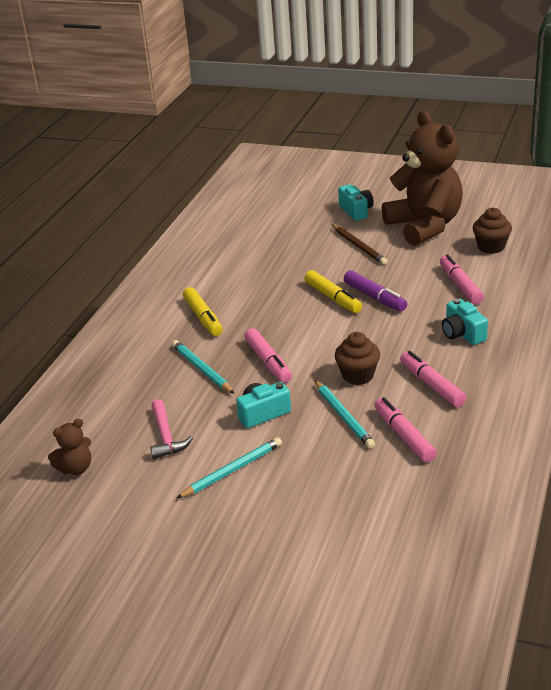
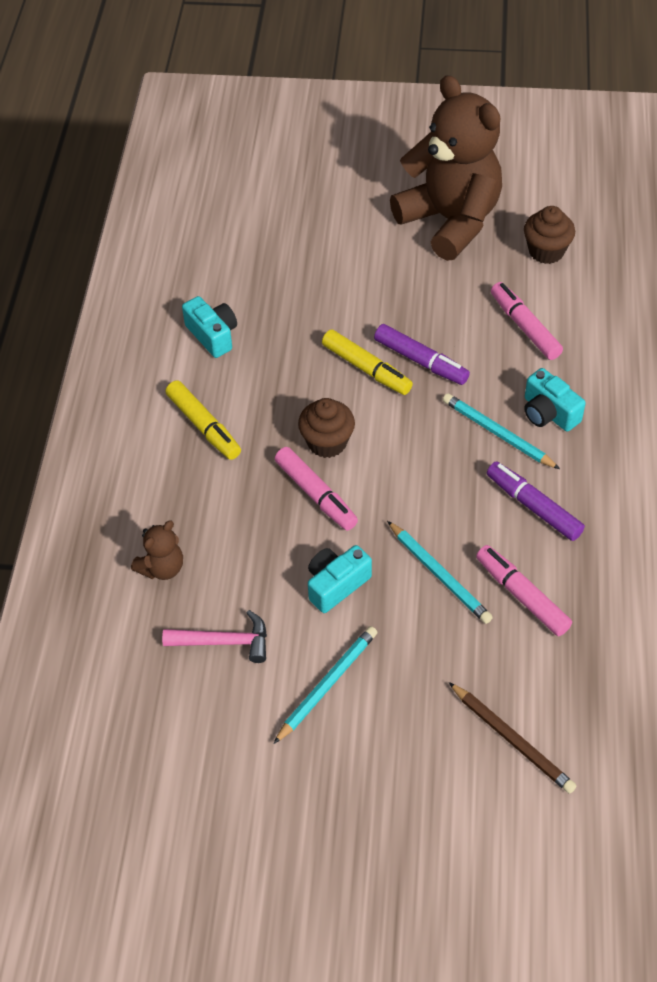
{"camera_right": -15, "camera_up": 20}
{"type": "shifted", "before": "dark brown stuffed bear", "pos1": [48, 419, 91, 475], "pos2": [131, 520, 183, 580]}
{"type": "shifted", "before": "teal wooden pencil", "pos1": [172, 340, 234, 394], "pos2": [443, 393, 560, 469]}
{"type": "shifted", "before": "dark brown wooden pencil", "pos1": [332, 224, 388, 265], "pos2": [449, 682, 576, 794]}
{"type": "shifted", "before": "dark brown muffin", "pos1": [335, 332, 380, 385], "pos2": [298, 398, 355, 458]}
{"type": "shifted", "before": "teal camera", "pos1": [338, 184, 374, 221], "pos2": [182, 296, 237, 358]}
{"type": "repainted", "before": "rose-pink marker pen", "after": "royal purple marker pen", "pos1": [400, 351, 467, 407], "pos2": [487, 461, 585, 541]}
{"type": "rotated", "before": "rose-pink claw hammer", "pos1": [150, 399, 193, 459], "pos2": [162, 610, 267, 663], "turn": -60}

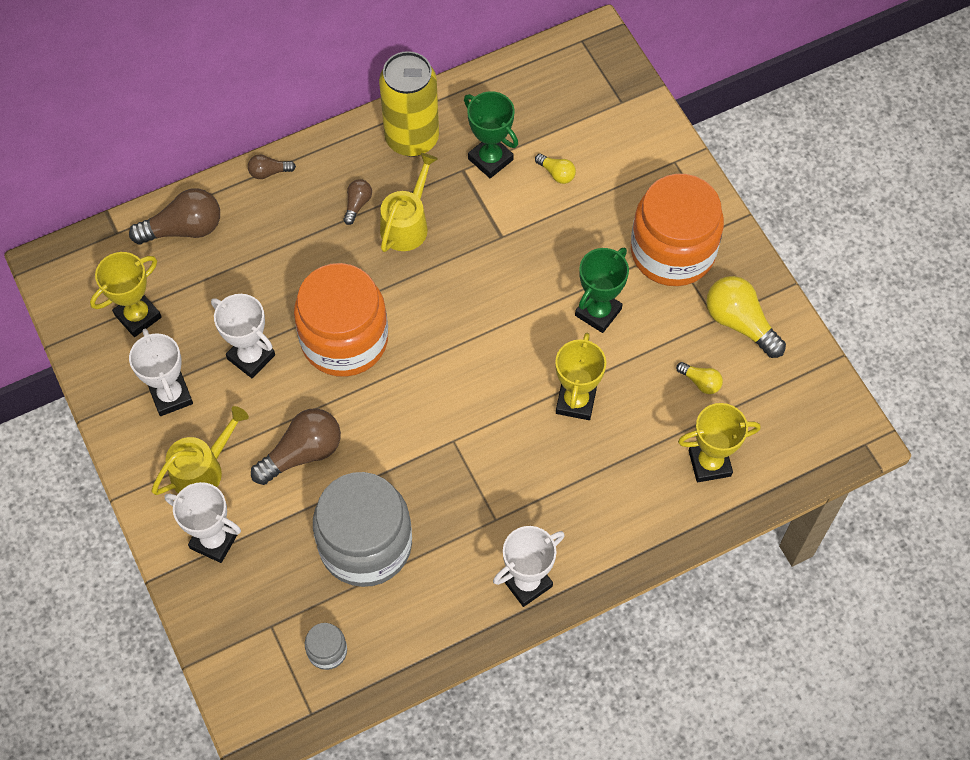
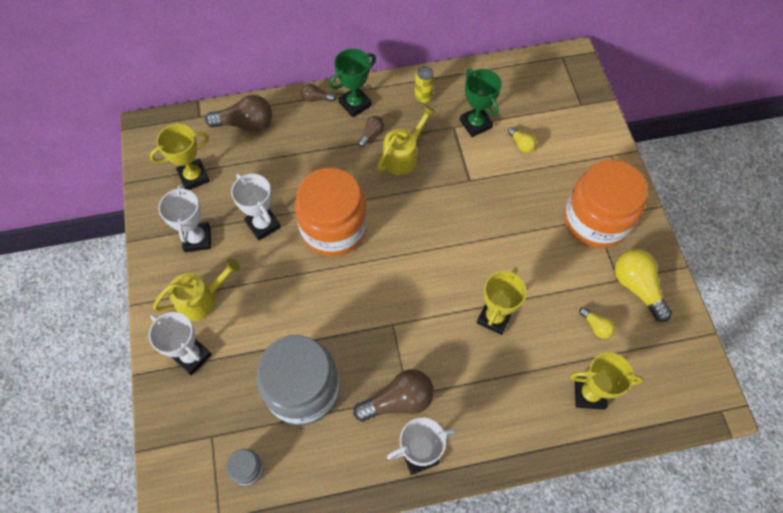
{"camera_right": 15, "camera_up": 0}
{"type": "shifted", "before": "dark brown light bulb", "pos1": [251, 408, 341, 485], "pos2": [353, 369, 434, 422]}
{"type": "shifted", "before": "leaf-green trophy", "pos1": [575, 248, 629, 333], "pos2": [329, 49, 376, 117]}
{"type": "scaled", "before": "bright yellow soda can", "pos1": [379, 51, 439, 157], "pos2": [415, 66, 435, 103], "scale": 0.46}

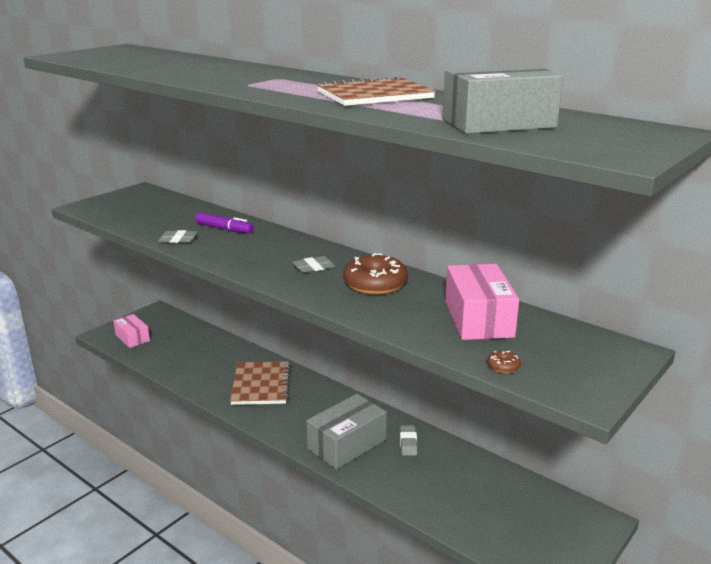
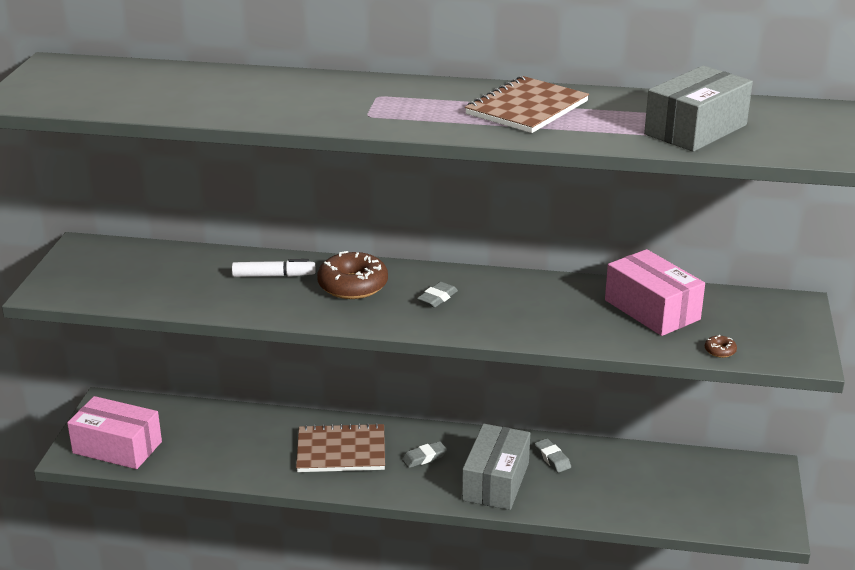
{"camera_right": -30, "camera_up": 5}
{"type": "shifted", "before": "gray gum eraser", "pos1": [158, 230, 197, 243], "pos2": [402, 441, 447, 468]}
{"type": "shifted", "before": "dark brown donut", "pos1": [343, 253, 408, 295], "pos2": [317, 251, 388, 299]}
{"type": "repainted", "before": "royal purple marker pen", "after": "white marker pen", "pos1": [195, 212, 254, 233], "pos2": [232, 259, 315, 277]}
{"type": "rotated", "before": "dark brown notebook", "pos1": [230, 361, 291, 405], "pos2": [296, 423, 385, 472], "turn": -60}
{"type": "scaled", "before": "rose-pink parcel", "pos1": [113, 314, 150, 348], "pos2": [67, 396, 162, 469], "scale": 1.61}

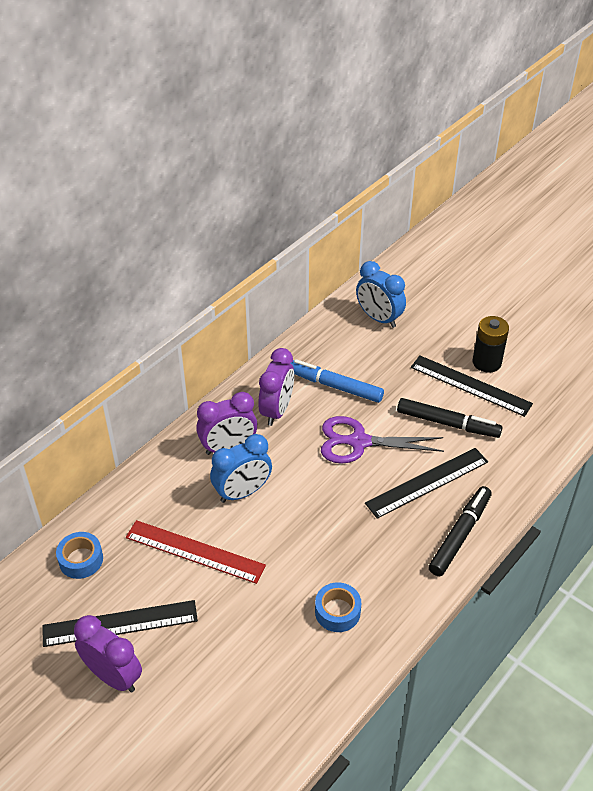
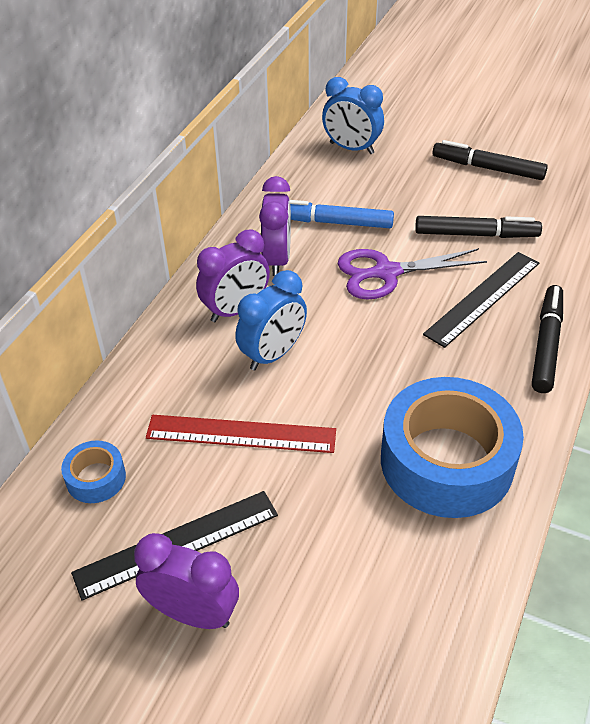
{"camera_right": -15, "camera_up": 0}
{"type": "gone", "before": "jet-black measuring stick", "pos1": [411, 355, 533, 417]}
{"type": "swapped", "before": "jet-black battery", "after": "jet-black marker pen", "pos1": [473, 316, 509, 373], "pos2": [432, 140, 548, 180]}
{"type": "scaled", "before": "blue roll of tape", "pos1": [315, 582, 361, 632], "pos2": [381, 377, 524, 518], "scale": 2.26}

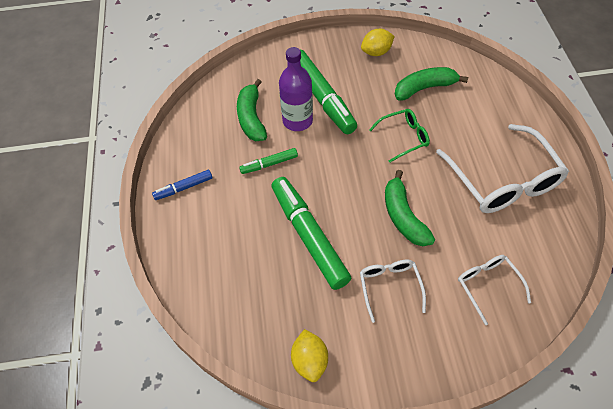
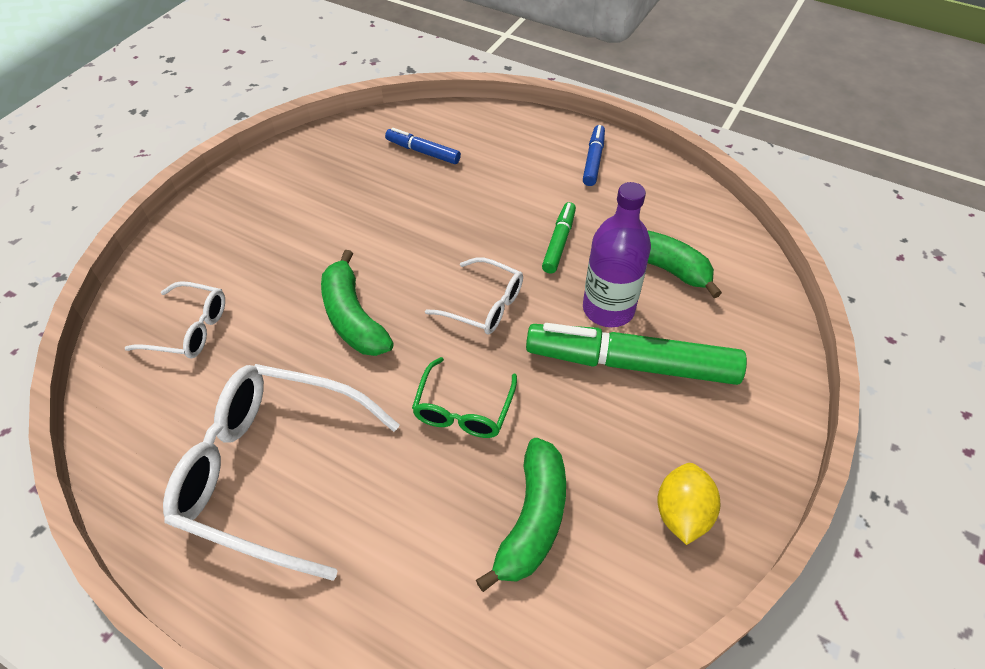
{"camera_right": 125, "camera_up": -5}
{"type": "gone", "before": "leaf-green marker pen", "pos1": [271, 177, 351, 290]}
{"type": "gone", "before": "bright yellow citrus fruit", "pos1": [291, 329, 328, 382]}
{"type": "new", "after": "blue marker pen", "pos2": [385, 128, 461, 164]}
{"type": "shifted", "before": "white glasses", "pos1": [360, 260, 426, 323], "pos2": [425, 257, 523, 335]}
{"type": "rotated", "before": "leaf-green toy banana", "pos1": [385, 170, 435, 246], "pos2": [321, 250, 394, 356], "turn": -135}

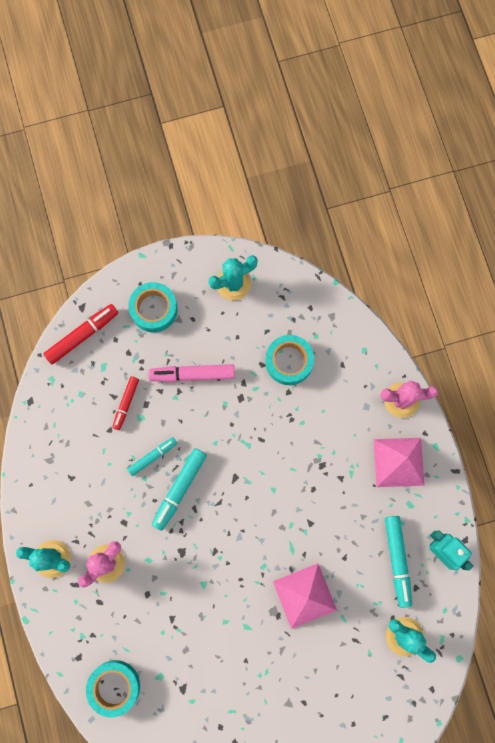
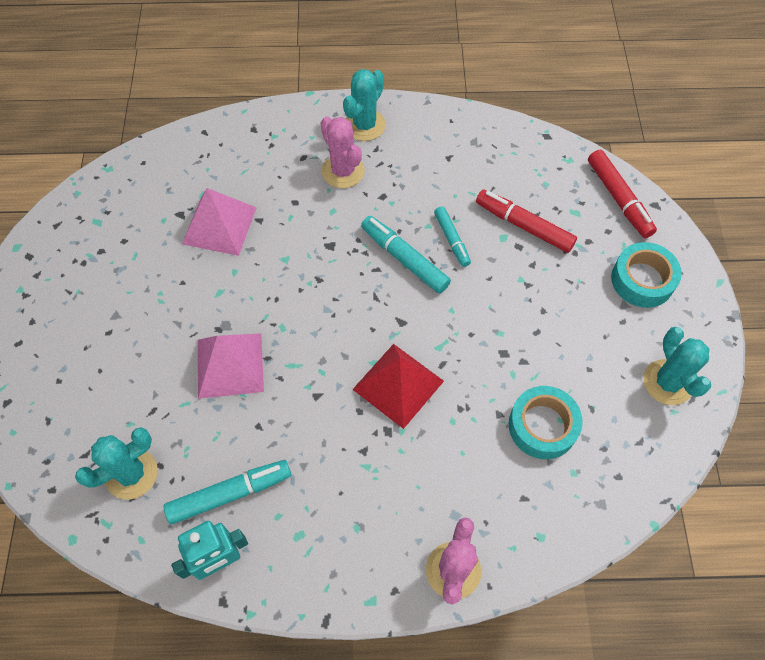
{"camera_right": 105, "camera_up": -15}
{"type": "gone", "before": "teal roll of tape", "pos1": [86, 660, 140, 717]}
{"type": "gone", "before": "rose-pink marker pen", "pos1": [149, 364, 235, 382]}
{"type": "new", "after": "scarlet pyramid", "pos2": [352, 344, 444, 429]}
{"type": "shifted", "before": "rose-pink pyramid", "pos1": [373, 438, 425, 487], "pos2": [182, 188, 257, 256]}
{"type": "rotated", "before": "teal marker pen", "pos1": [385, 516, 412, 608], "pos2": [164, 460, 291, 524], "turn": 150}
{"type": "scaled", "before": "scarlet marker pen", "pos1": [112, 376, 139, 430], "pos2": [476, 190, 577, 253], "scale": 1.56}

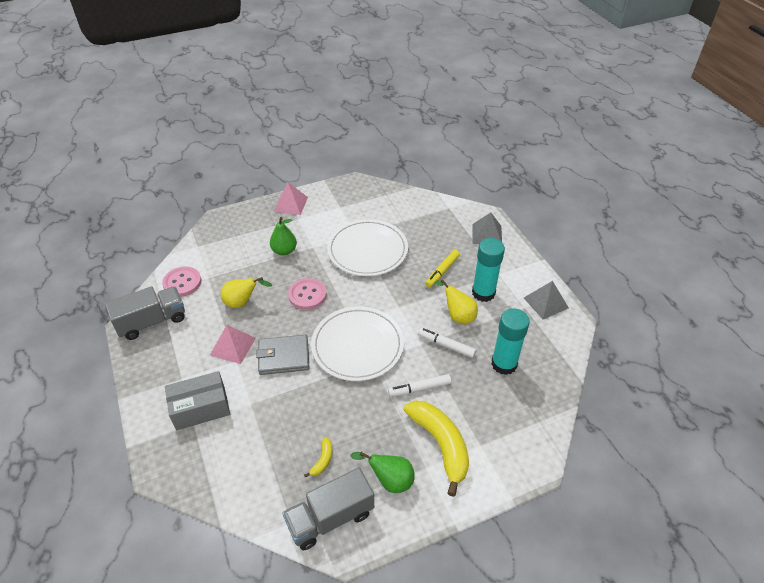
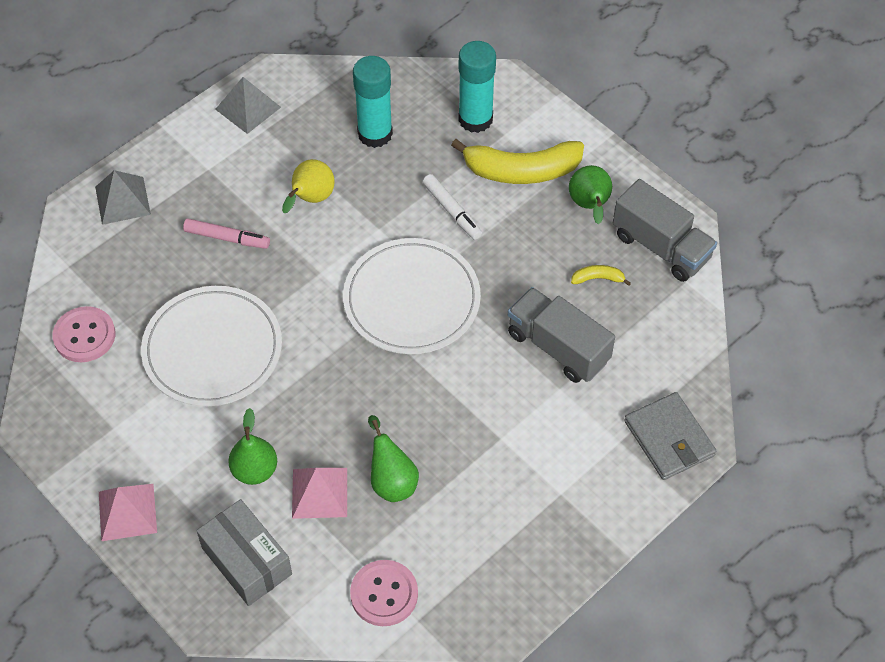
{"camera_right": -110, "camera_up": 10}
{"type": "gone", "before": "white marker pen", "pos1": [418, 328, 476, 358]}
{"type": "shifted", "before": "gray lorry", "pos1": [105, 286, 185, 340], "pos2": [508, 287, 615, 383]}
{"type": "shifted", "before": "gray parcel", "pos1": [165, 371, 230, 431], "pos2": [196, 499, 292, 606]}
{"type": "shifted", "before": "rose-pink pyramid", "pos1": [210, 325, 256, 364], "pos2": [292, 468, 347, 519]}
{"type": "shifted", "before": "gray wallet", "pos1": [256, 335, 309, 375], "pos2": [624, 392, 716, 480]}
{"type": "shifted", "before": "rose-pink sewing button", "pos1": [288, 278, 327, 310], "pos2": [52, 306, 116, 362]}
{"type": "shifted", "before": "teal stick of glue", "pos1": [472, 238, 505, 302], "pos2": [458, 41, 496, 133]}
{"type": "repainted", "before": "bright yellow pear fruit", "after": "leaf-green pear fruit", "pos1": [221, 277, 272, 308], "pos2": [368, 415, 419, 502]}
{"type": "repainted", "before": "bright yellow marker pen", "after": "rose-pink marker pen", "pos1": [425, 250, 460, 287], "pos2": [183, 218, 270, 249]}
{"type": "rotated", "before": "bright yellow toy banana", "pos1": [404, 401, 469, 497], "pos2": [451, 139, 584, 184], "turn": -135}

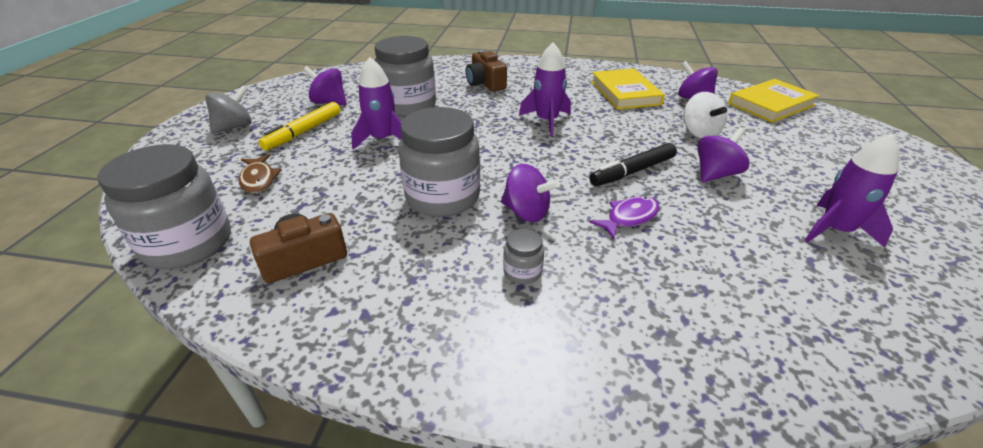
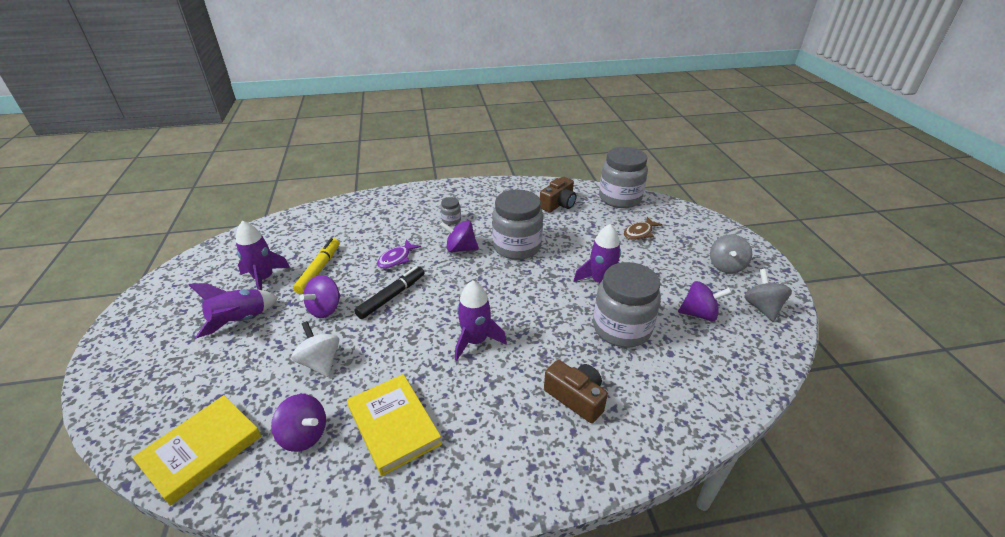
{"camera_right": 160, "camera_up": 0}
{"type": "new", "after": "royal purple rocket", "pos2": [188, 283, 278, 338]}
{"type": "new", "after": "gray toy top", "pos2": [744, 269, 792, 322]}
{"type": "shifted", "before": "bright yellow marker pen", "pos1": [258, 102, 341, 151], "pos2": [293, 238, 339, 294]}
{"type": "rotated", "before": "dark brown toy fish", "pos1": [238, 154, 282, 193], "pos2": [624, 217, 663, 240], "turn": -90}

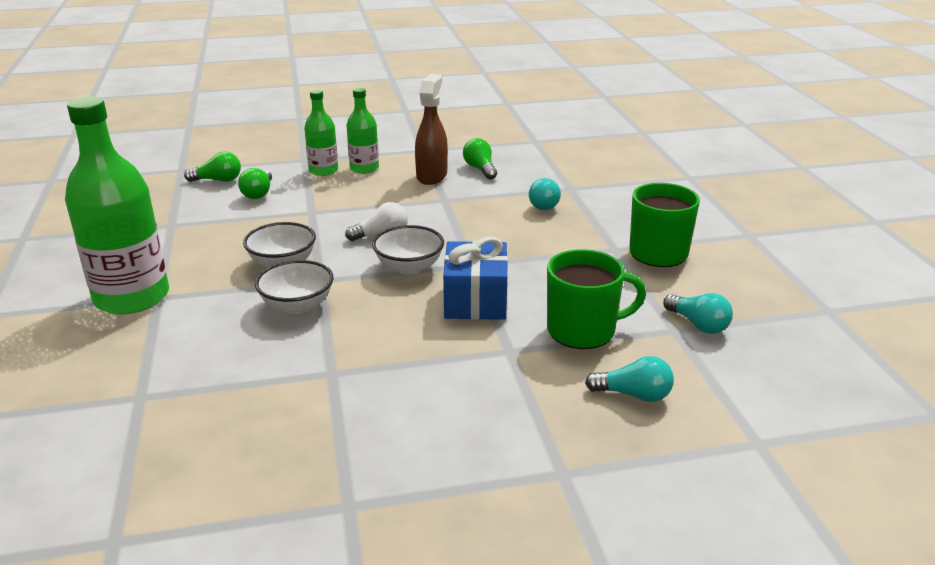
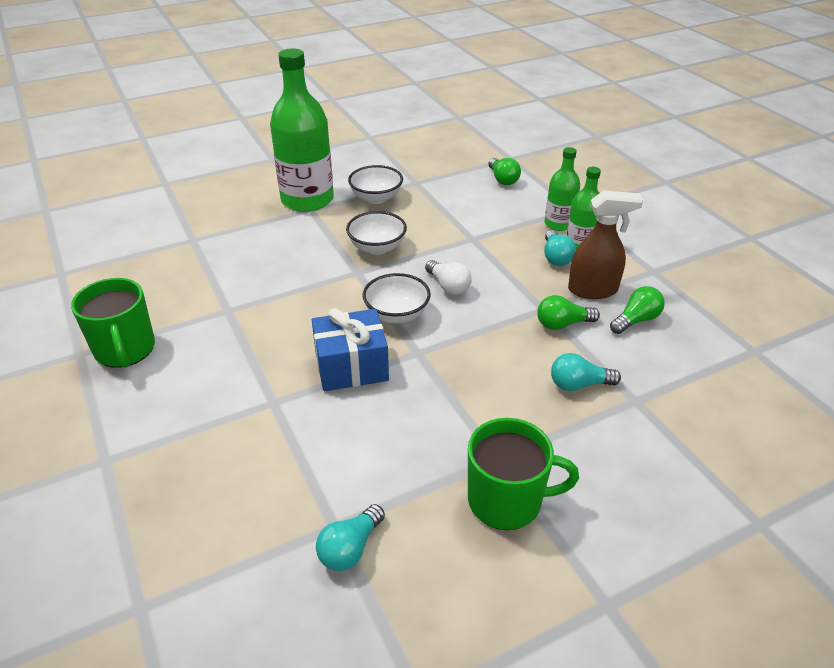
{"camera_right": 75, "camera_up": 10}
{"type": "shifted", "before": "leaf-green light bulb", "pos1": [238, 168, 272, 199], "pos2": [537, 295, 600, 330]}
{"type": "shifted", "before": "white bowl", "pos1": [255, 260, 334, 314], "pos2": [348, 165, 403, 204]}
{"type": "shifted", "before": "leaf-green coffee mug", "pos1": [547, 249, 646, 349], "pos2": [71, 278, 155, 368]}
{"type": "shifted", "before": "teal light bulb", "pos1": [585, 356, 674, 402], "pos2": [544, 230, 576, 266]}

